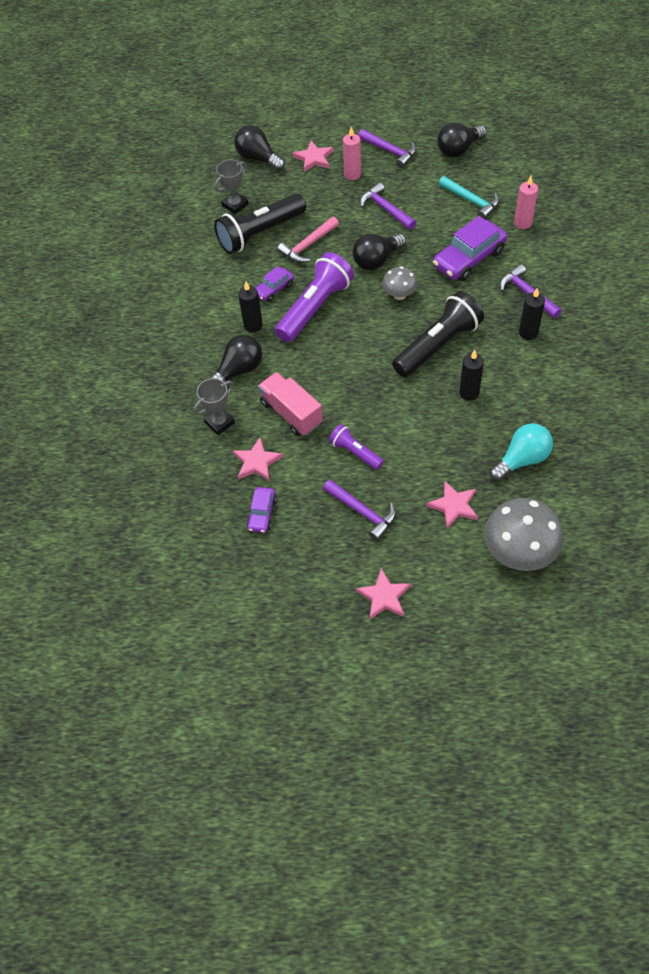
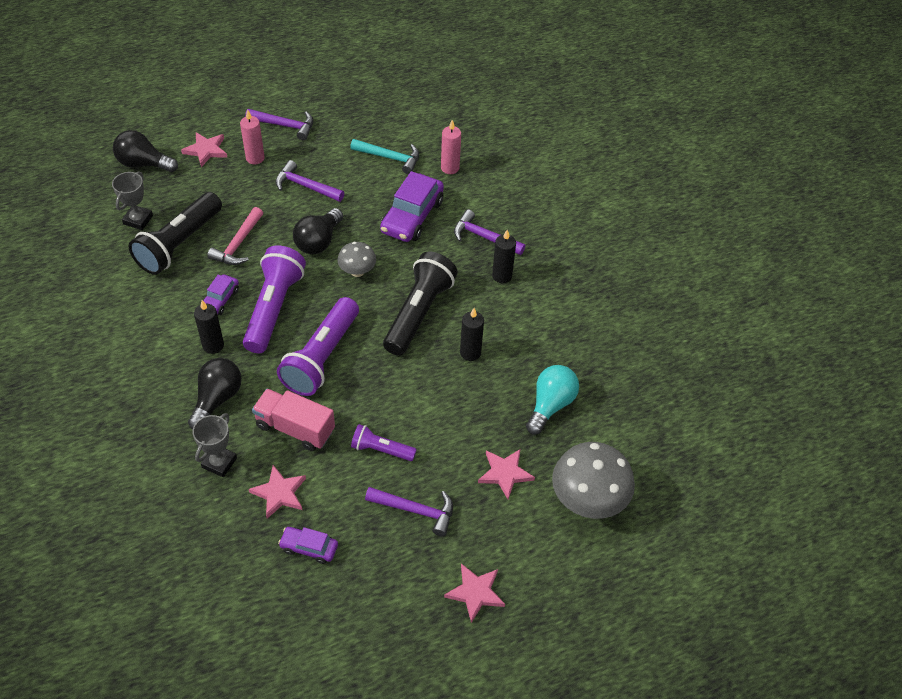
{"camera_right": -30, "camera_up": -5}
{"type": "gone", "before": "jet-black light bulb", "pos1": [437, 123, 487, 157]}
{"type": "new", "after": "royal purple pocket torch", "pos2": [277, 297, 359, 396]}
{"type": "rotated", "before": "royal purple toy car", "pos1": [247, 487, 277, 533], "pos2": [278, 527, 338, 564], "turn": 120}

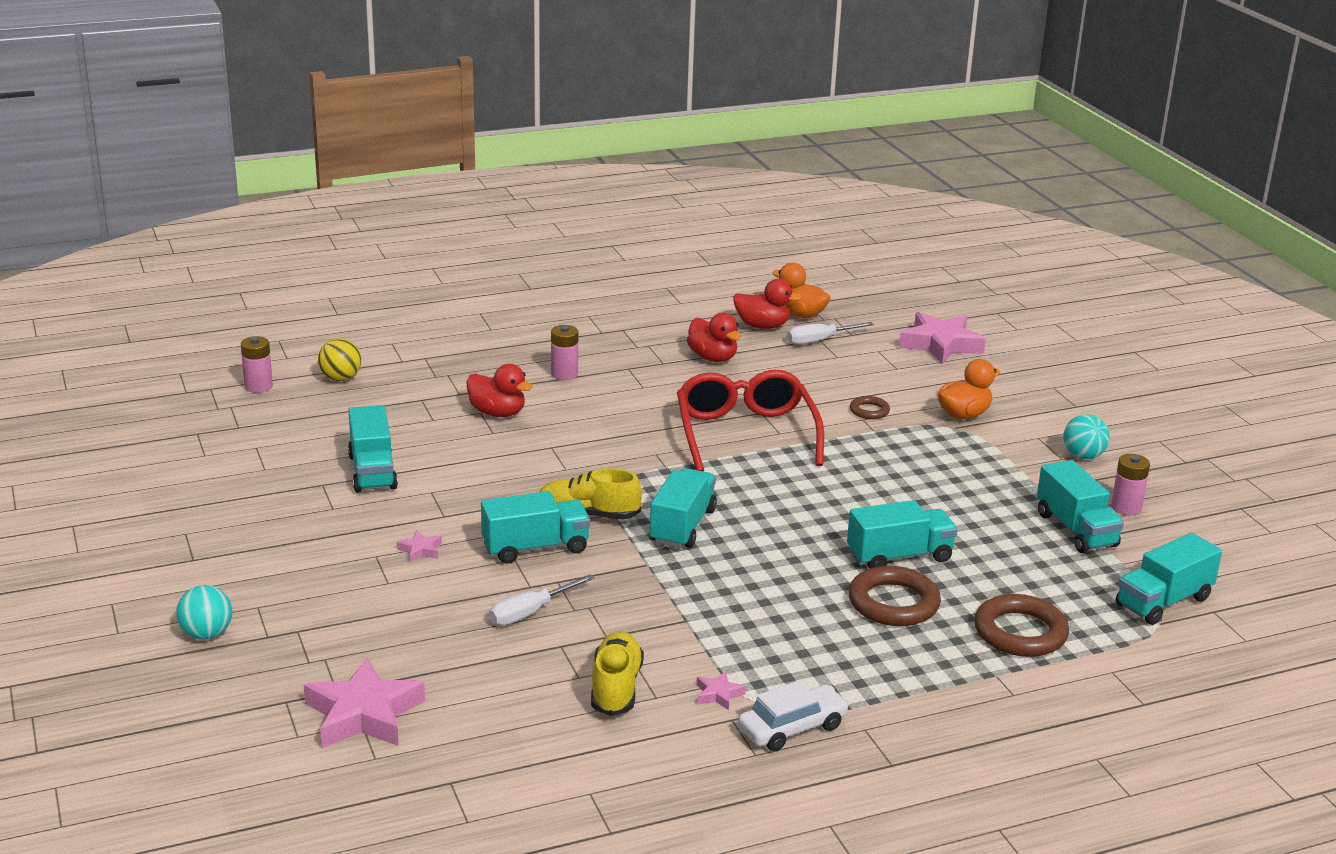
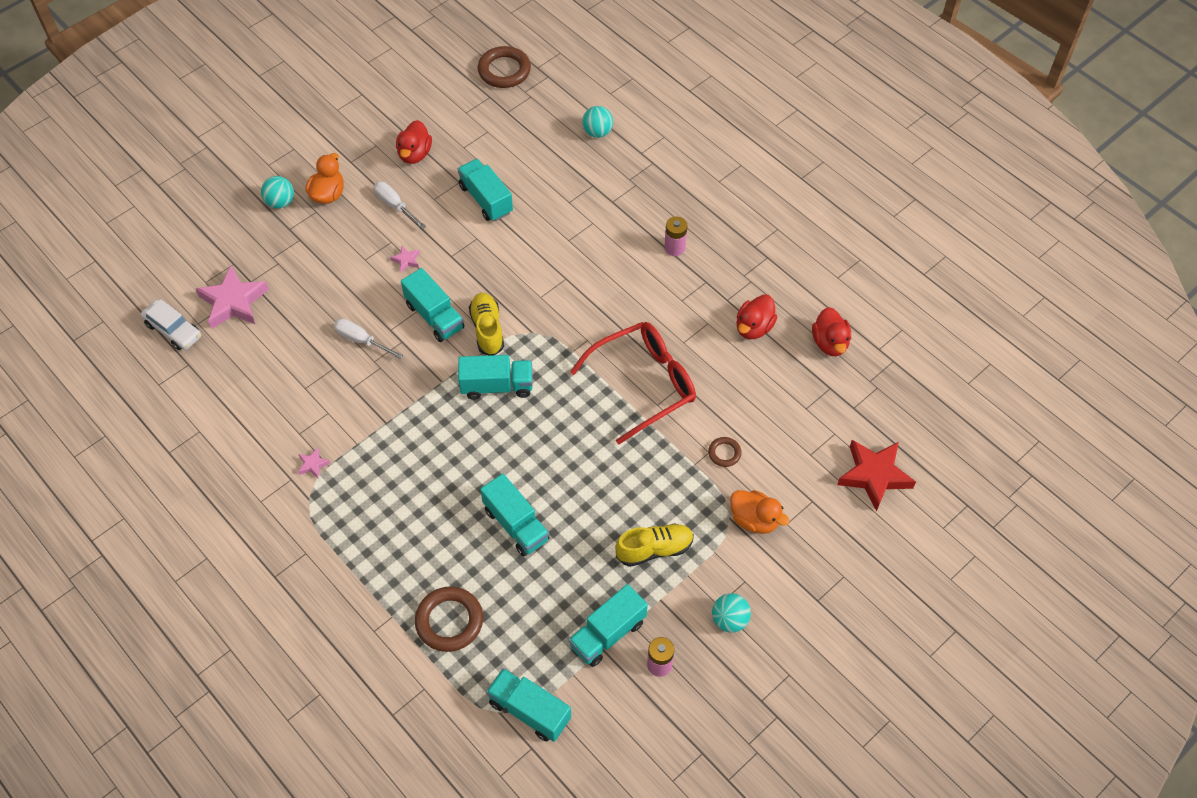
{"camera_right": 70, "camera_up": 30}
{"type": "gone", "before": "rose-pink battery", "pos1": [241, 336, 273, 393]}
{"type": "shifted", "before": "scarlet duck", "pos1": [466, 364, 533, 417], "pos2": [396, 120, 432, 164]}
{"type": "shifted", "before": "bright yellow lace-up shoe", "pos1": [591, 631, 644, 716], "pos2": [615, 523, 694, 567]}
{"type": "shifted", "before": "white toy car", "pos1": [738, 681, 849, 751], "pos2": [141, 300, 201, 350]}
{"type": "shifted", "before": "orange-coloured duck", "pos1": [772, 262, 830, 318], "pos2": [306, 153, 344, 204]}
{"type": "shifted", "before": "white screwdriver", "pos1": [787, 322, 874, 345], "pos2": [374, 182, 426, 229]}
{"type": "shifted", "before": "dark brown torus", "pos1": [849, 566, 941, 626], "pos2": [478, 46, 531, 88]}
{"type": "repainted", "before": "bright yellow play ball", "after": "teal play ball", "pos1": [318, 338, 361, 381], "pos2": [582, 106, 613, 138]}
{"type": "repainted", "before": "rose-pink star shape", "after": "scarlet star shape", "pos1": [899, 312, 986, 364], "pos2": [837, 440, 916, 512]}
{"type": "rotated", "before": "teal lorry", "pos1": [348, 405, 398, 493], "pos2": [458, 159, 513, 221], "turn": 90}

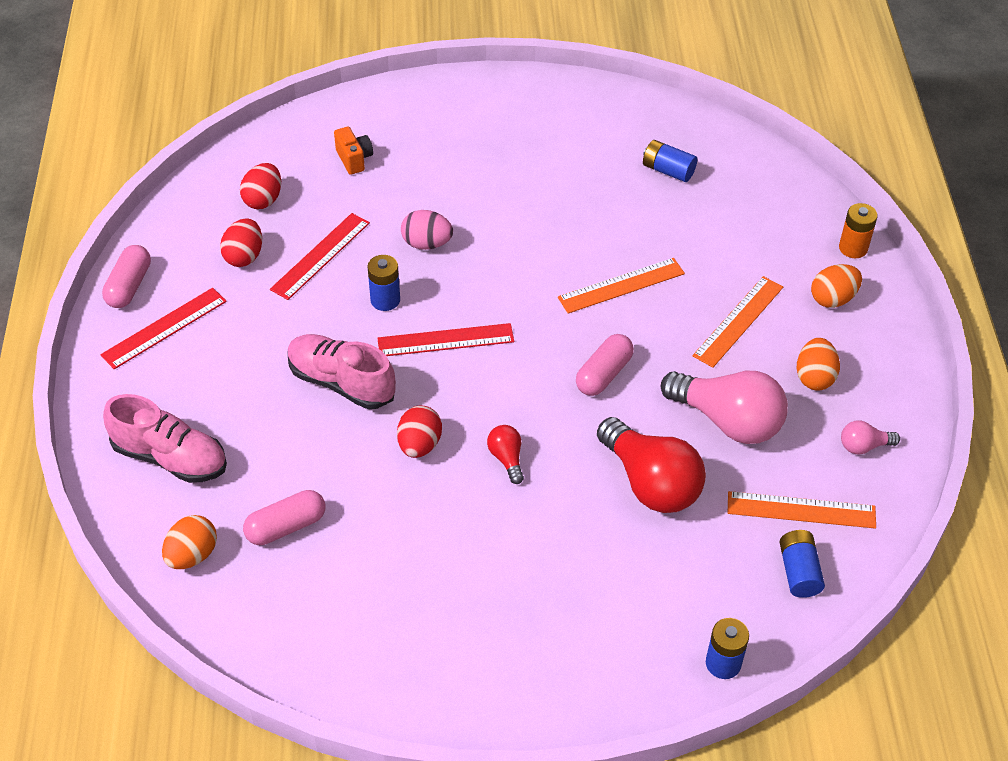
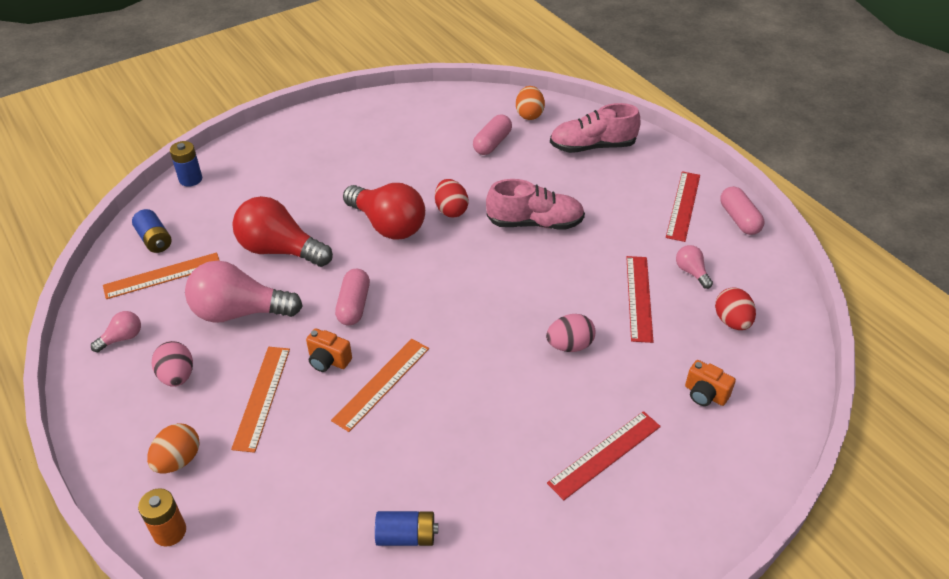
{"camera_right": 150, "camera_up": -5}
{"type": "gone", "before": "blue battery", "pos1": [367, 255, 400, 311]}
{"type": "new", "after": "orange-coloured camera", "pos2": [306, 328, 352, 372]}
{"type": "shifted", "before": "scarlet measuring stick", "pos1": [377, 323, 514, 356], "pos2": [547, 411, 661, 500]}
{"type": "swapped", "before": "scarlet egg shape", "after": "rose-pink light bulb", "pos1": [220, 218, 262, 267], "pos2": [676, 245, 713, 289]}
{"type": "repainted", "before": "orange-coloured egg shape", "after": "rose-pink egg shape", "pos1": [797, 338, 840, 391], "pos2": [152, 341, 193, 387]}
{"type": "scaled", "before": "scarlet light bulb", "pos1": [487, 425, 524, 484], "pos2": [343, 183, 425, 240], "scale": 2.16}

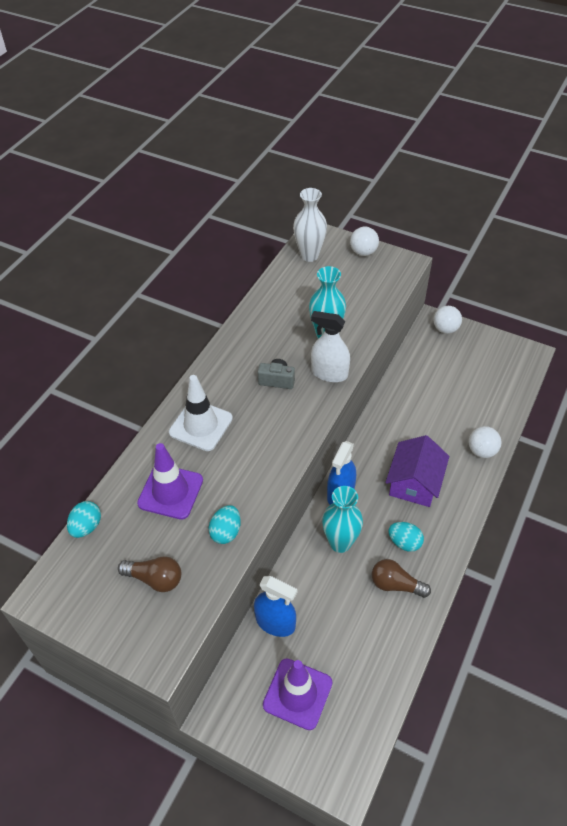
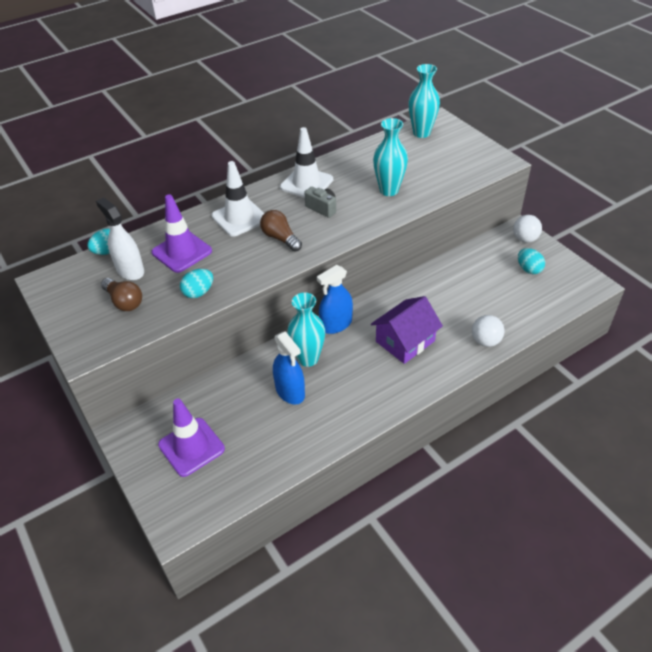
{"camera_right": 30, "camera_up": -5}
{"type": "gone", "before": "white play ball", "pos1": [350, 227, 379, 256]}
{"type": "new", "after": "white traffic cone", "pos2": [280, 127, 333, 198]}
{"type": "shifted", "before": "blue spray cleaner", "pos1": [254, 576, 297, 637], "pos2": [273, 331, 305, 405]}
{"type": "shifted", "before": "white spray cleaner", "pos1": [311, 311, 350, 383], "pos2": [96, 198, 144, 280]}
{"type": "shifted", "before": "dark brown light bulb", "pos1": [372, 559, 431, 598], "pos2": [260, 210, 302, 251]}
{"type": "shifted", "before": "teal egg shape", "pos1": [388, 522, 424, 552], "pos2": [518, 248, 545, 274]}
{"type": "repainted", "before": "white flower vase", "after": "teal flower vase", "pos1": [293, 188, 327, 262], "pos2": [409, 64, 440, 138]}

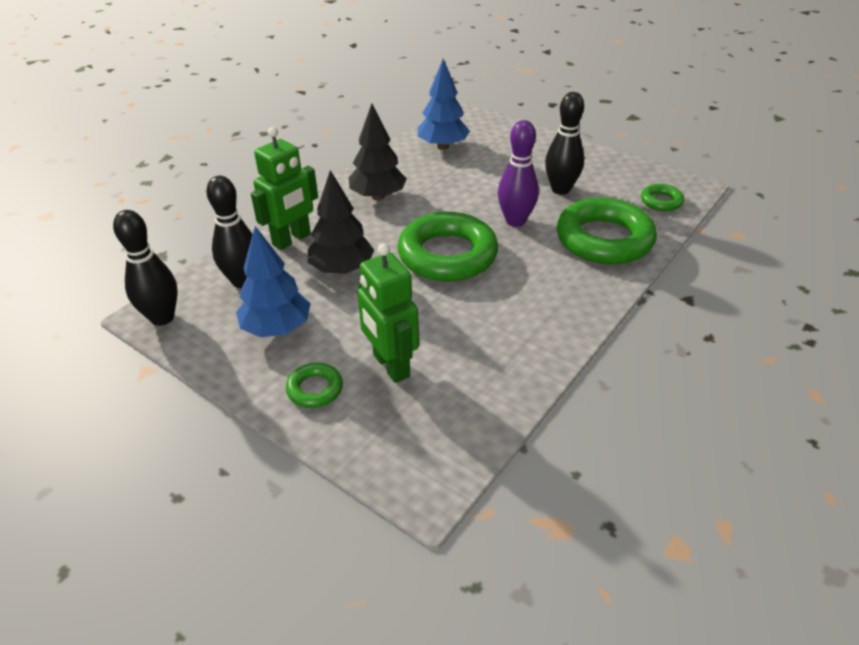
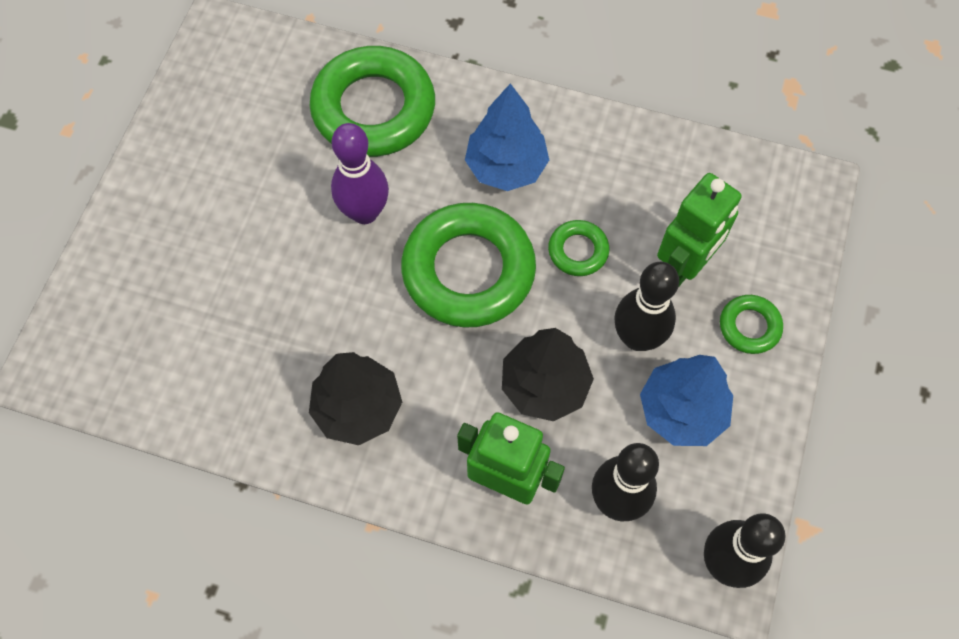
{"camera_right": -110, "camera_up": 25}
{"type": "shifted", "before": "blue toy tree", "pos1": [418, 58, 470, 150], "pos2": [465, 83, 549, 191]}
{"type": "shifted", "before": "jet-black bowling pin", "pos1": [545, 92, 584, 195], "pos2": [614, 262, 679, 351]}
{"type": "shifted", "before": "leaf-green torus", "pos1": [641, 184, 684, 211], "pos2": [548, 220, 609, 276]}

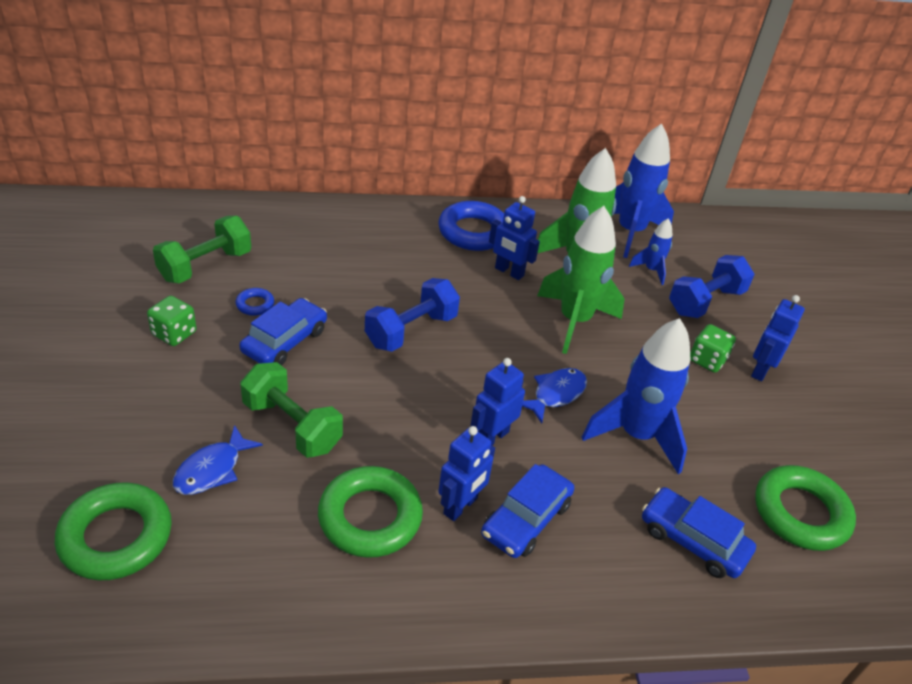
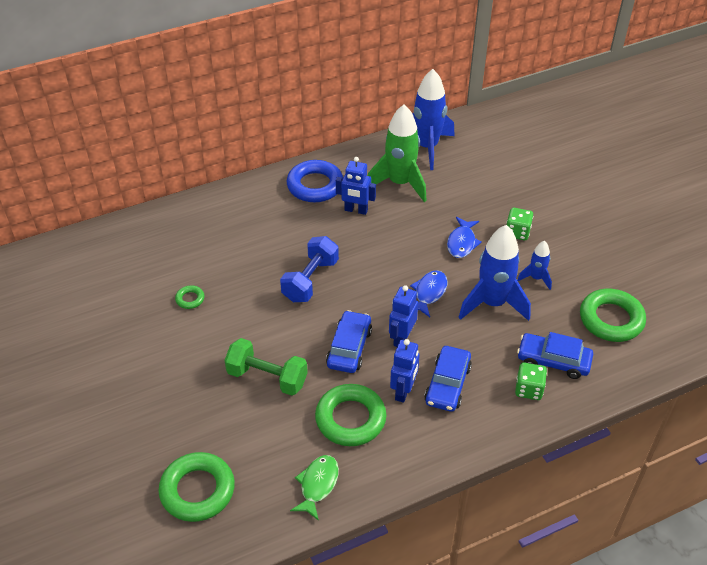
{"camera_right": -15, "camera_up": 5}
{"type": "gone", "before": "leaf-green dumbbell", "pos1": [153, 216, 251, 283]}
{"type": "gone", "before": "leaf-green rocket", "pos1": [537, 206, 625, 354]}
{"type": "gone", "before": "blue dumbbell", "pos1": [669, 255, 755, 318]}
{"type": "gone", "before": "blue robot figure", "pos1": [751, 295, 805, 381]}
{"type": "new", "after": "leaf-green toy fish", "pos2": [290, 455, 339, 521]}
{"type": "shifted", "before": "leaf-green dice", "pos1": [147, 296, 196, 346], "pos2": [515, 363, 547, 400]}
{"type": "shifted", "before": "blue toy fish", "pos1": [173, 425, 263, 495], "pos2": [447, 217, 482, 258]}
{"type": "shifted", "before": "blue toy car", "pos1": [239, 298, 327, 366], "pos2": [326, 310, 372, 373]}
{"type": "shifted", "before": "blue rocket", "pos1": [629, 218, 673, 285], "pos2": [517, 241, 552, 290]}
{"type": "repainted", "before": "blue torus", "after": "leaf-green torus", "pos1": [236, 288, 274, 316], "pos2": [175, 285, 205, 309]}

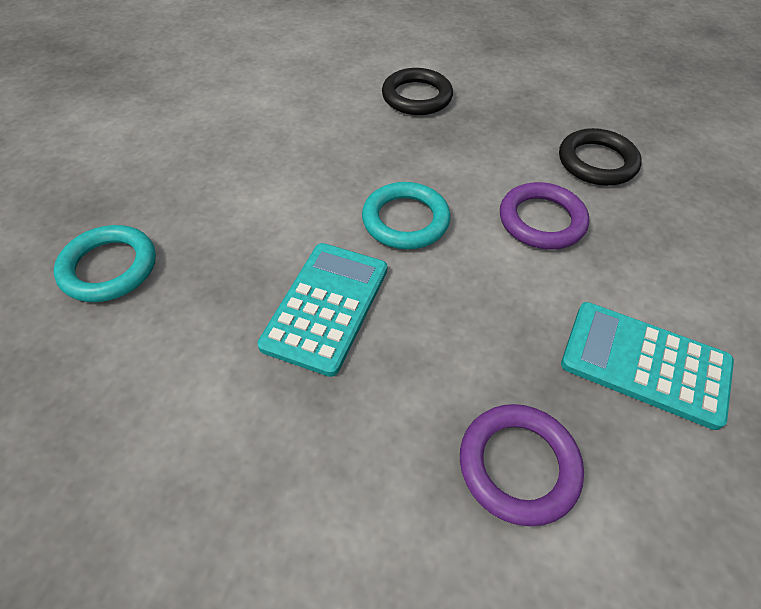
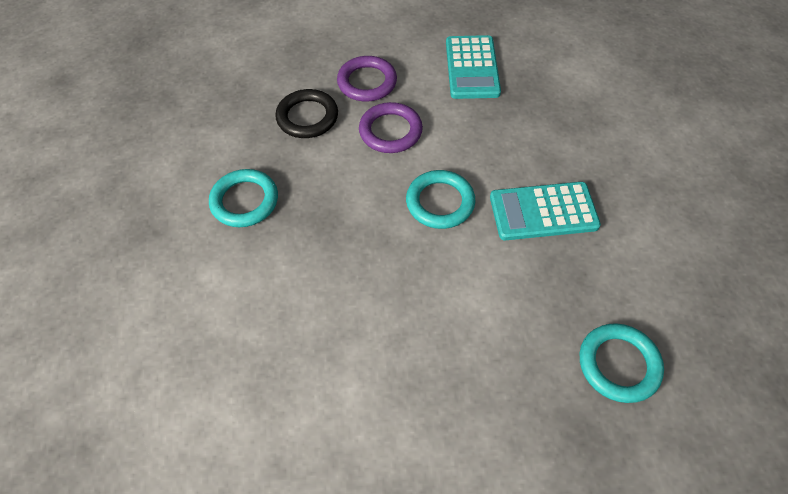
{"camera_right": -115, "camera_up": 5}
{"type": "gone", "before": "jet-black torus", "pos1": [382, 68, 453, 115]}
{"type": "new", "after": "teal torus", "pos2": [209, 169, 278, 227]}
{"type": "shifted", "before": "royal purple torus", "pos1": [460, 404, 584, 526], "pos2": [337, 56, 397, 102]}

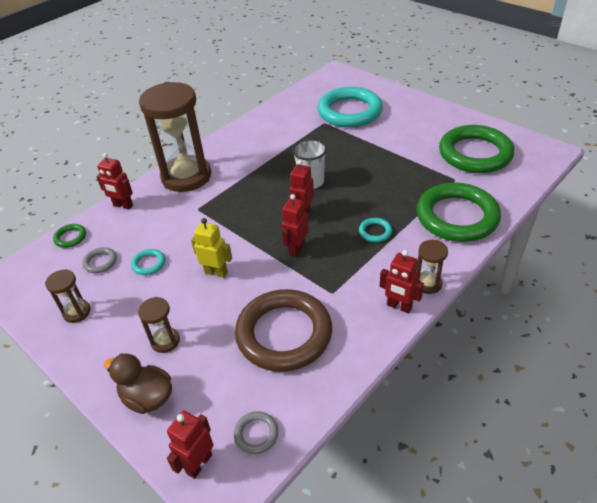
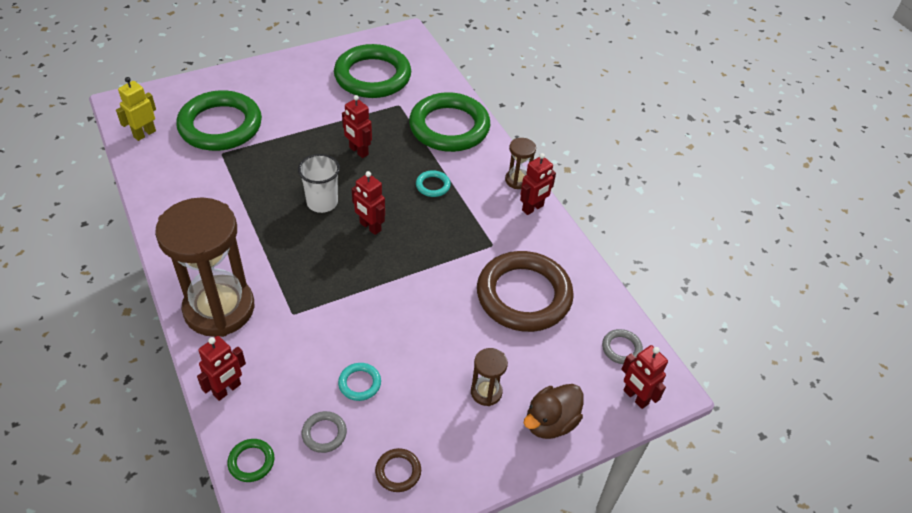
{"camera_right": -75, "camera_up": 5}
{"type": "shifted", "before": "bright yellow robot figure", "pos1": [191, 218, 232, 278], "pos2": [116, 77, 156, 141]}
{"type": "shifted", "before": "scarlet robot figure", "pos1": [282, 194, 309, 257], "pos2": [342, 95, 372, 158]}
{"type": "swapped", "before": "dark brown sand timer", "after": "dark brown torus", "pos1": [45, 269, 91, 323], "pos2": [375, 448, 421, 492]}
{"type": "repainted", "before": "teal torus", "after": "leaf-green torus", "pos1": [318, 87, 383, 127], "pos2": [176, 90, 262, 151]}

